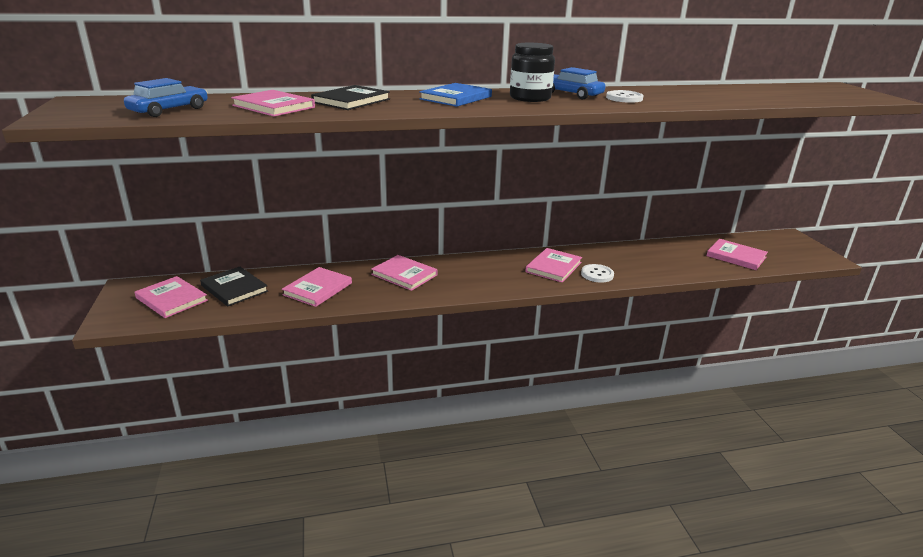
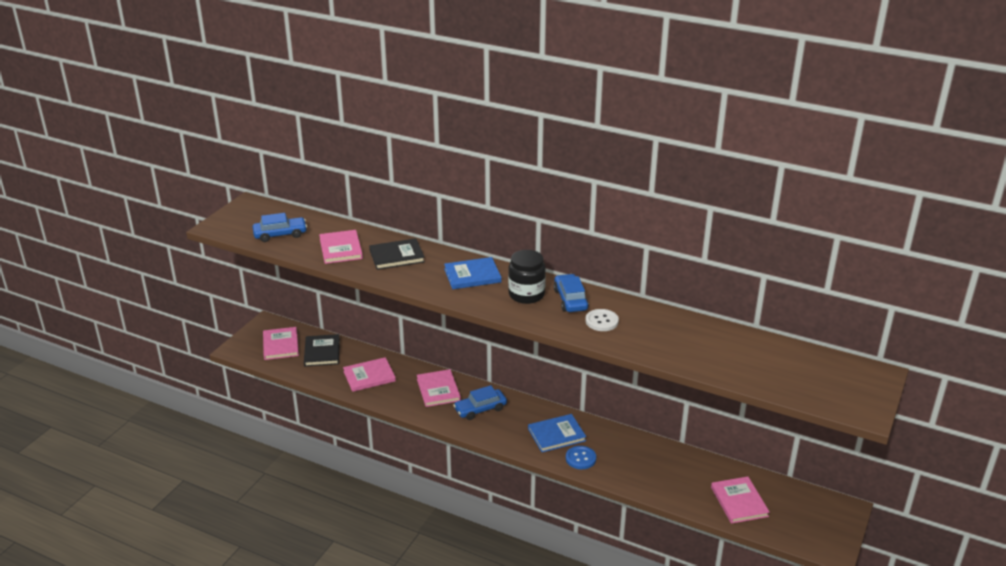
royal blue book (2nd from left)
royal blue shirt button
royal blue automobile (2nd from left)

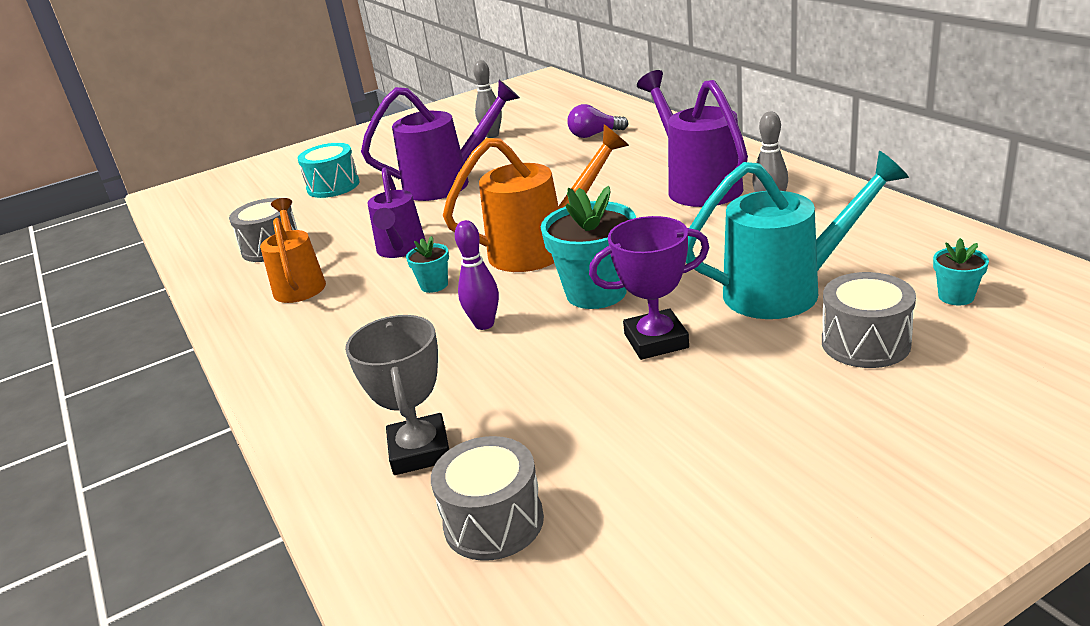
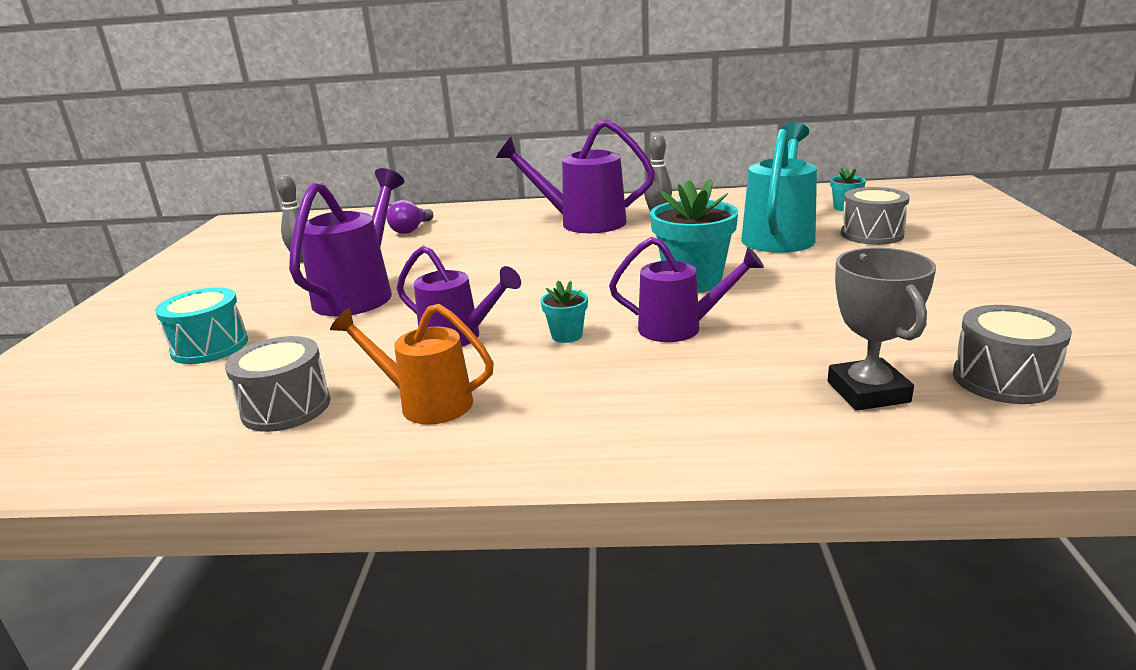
ash-grey trophy
orange-coloured watering pot (2nd from left in the first image)
purple watering pot (4th from left)
purple trophy

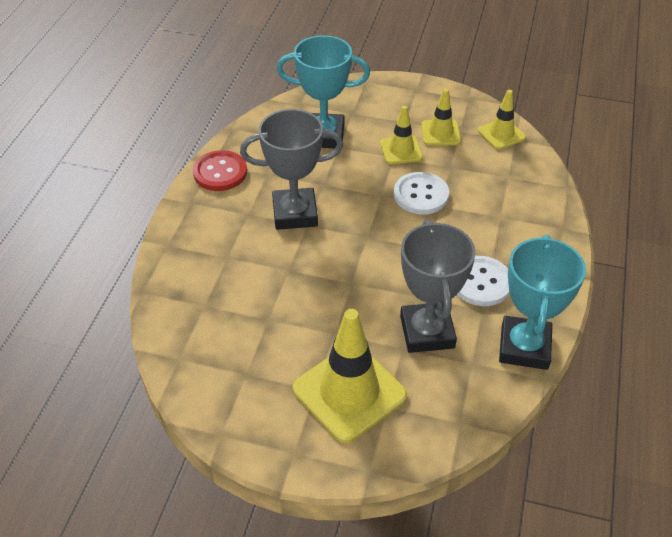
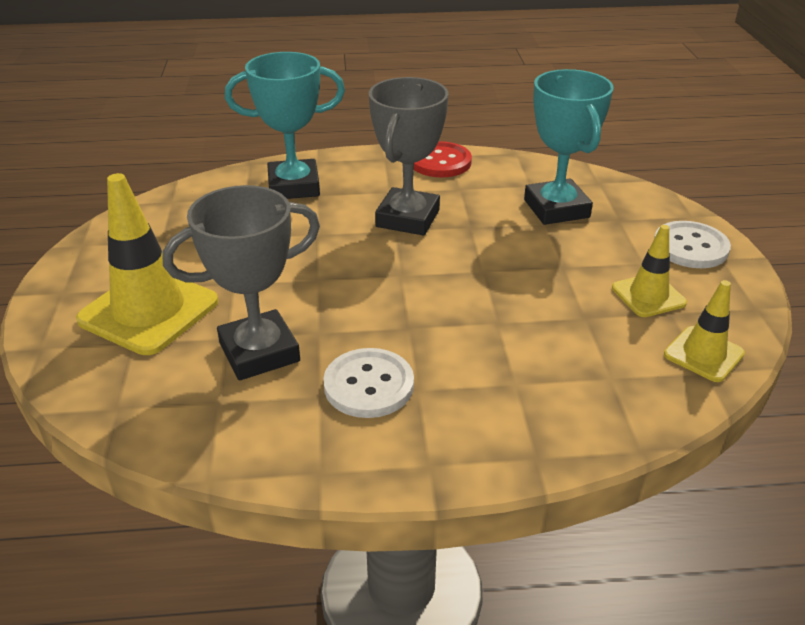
ash-grey trophy (2nd from left)
golden traffic cone (2nd from left in the first image)
snow-white shirt button (2nd from left)
aqua trophy (1st from left)

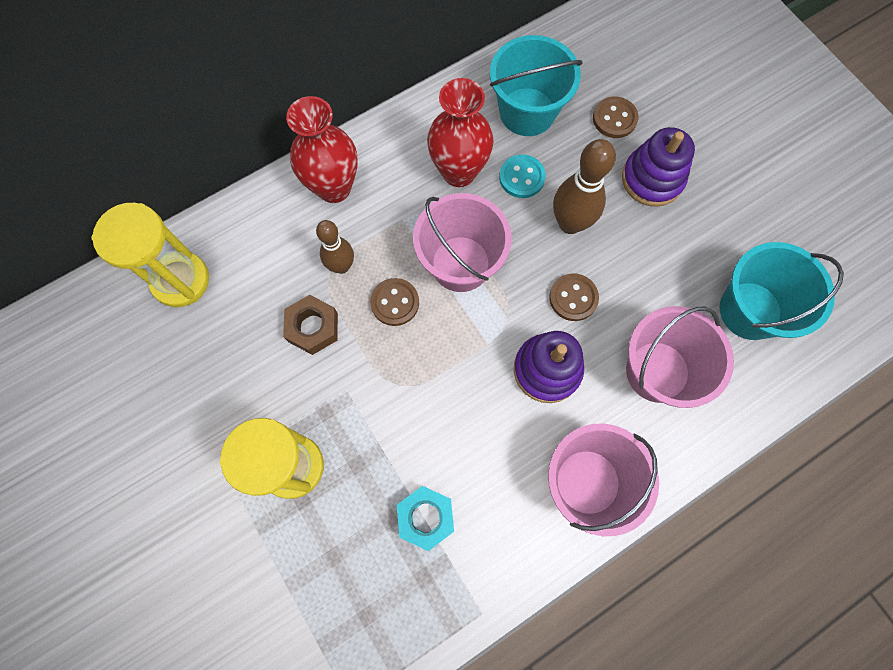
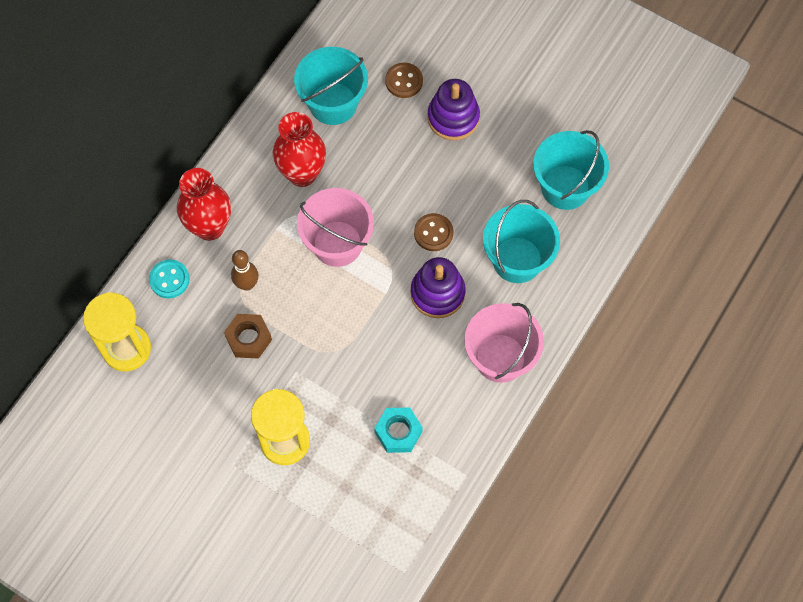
dark brown shirt button (1st from left in the first image)
aqua shirt button
dark brown bowling pin (2nd from left in the first image)
aqua pail (2nd from left)

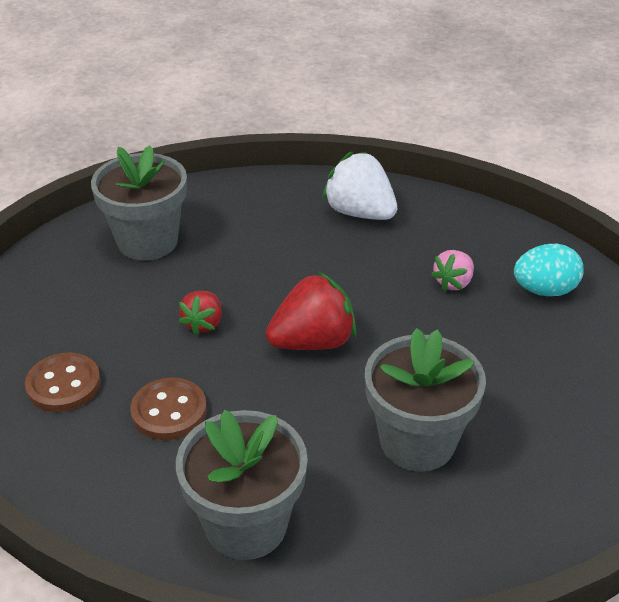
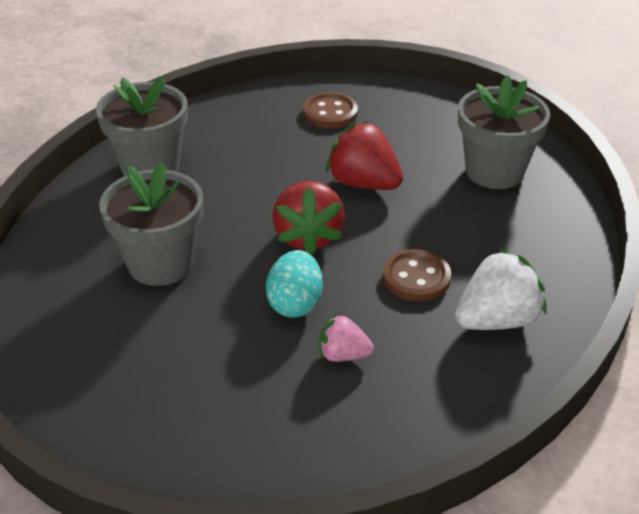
dark brown shirt button (2nd from left)
crimson berry (2nd from left)
rose-pink berry
aqua toy egg

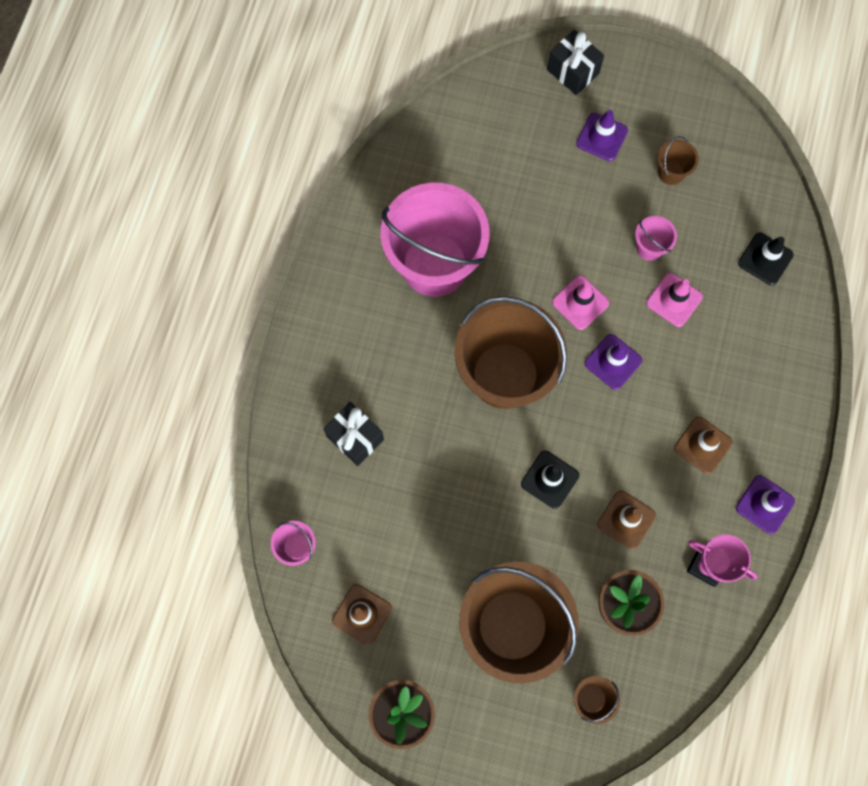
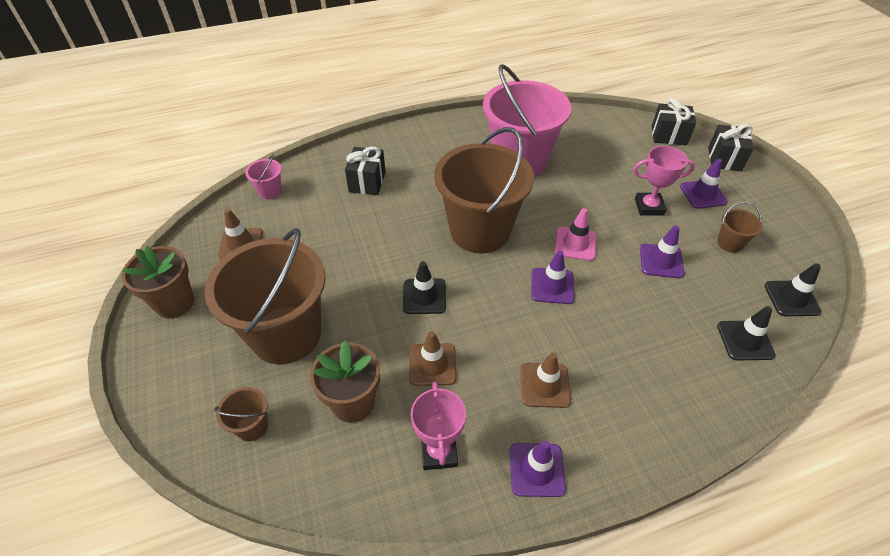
purple traffic cone (3rd from left)
rose-pink traffic cone (2nd from left in the first image)
rose-pink trophy (2nd from left)
ebony wrapped gift (2nd from left)
ebony traffic cone (3rd from left)

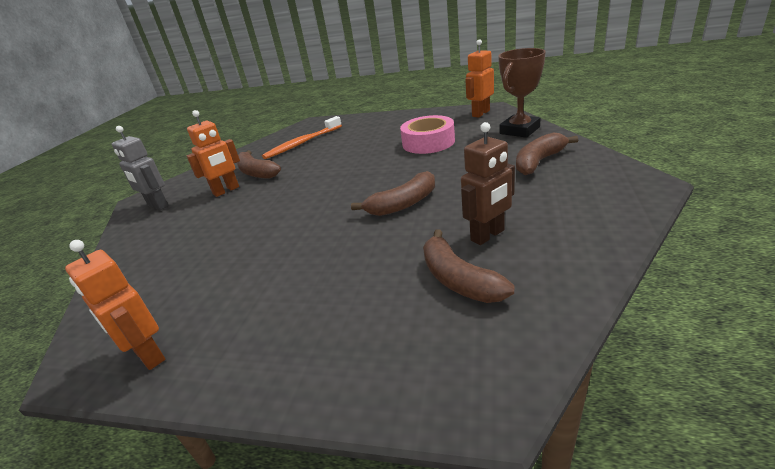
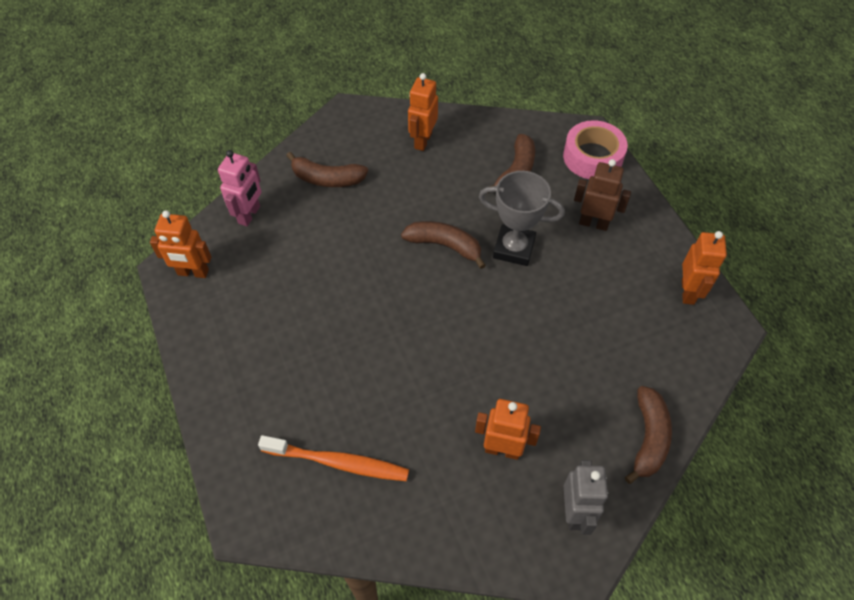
dark brown banana (4th from left)
rose-pink tape
dark brown toy robot
rose-pink toy robot
orange-coloured toy robot (2nd from left)
ash-grey trophy

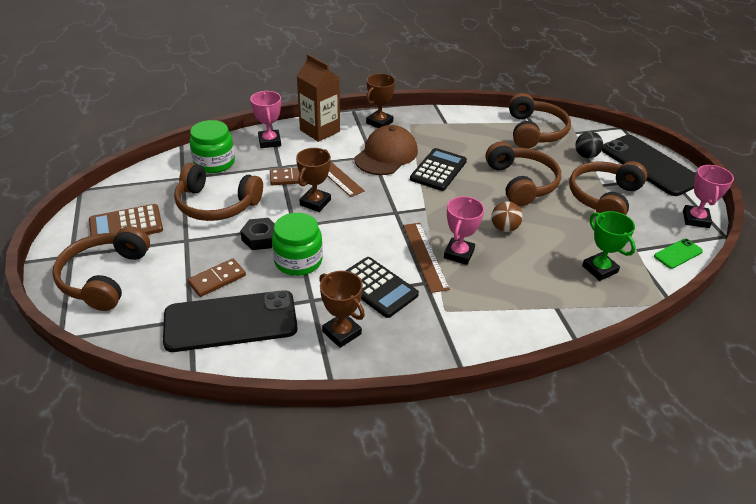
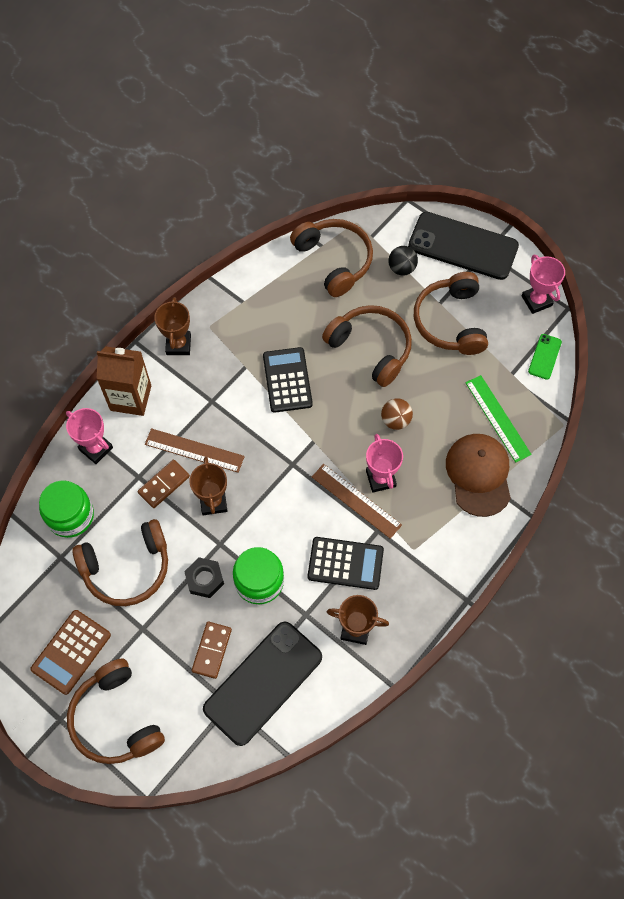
dark brown baseball cap
leaf-green measuring stick

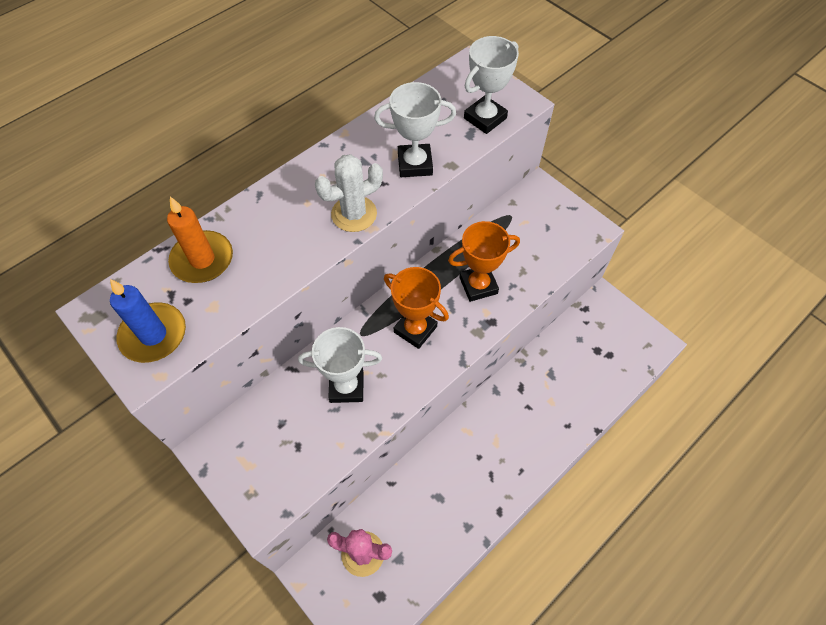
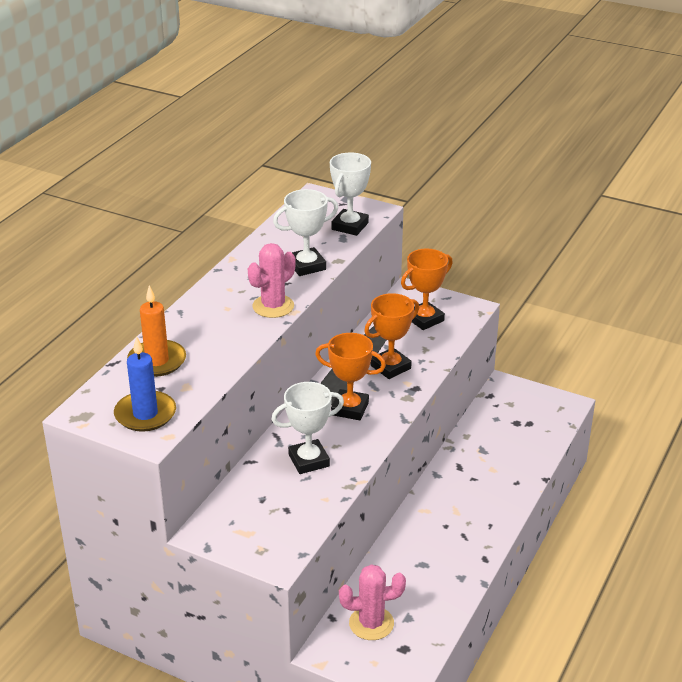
rose-pink prickly plant (1st from left)
orange-coloured trophy (3rd from left)

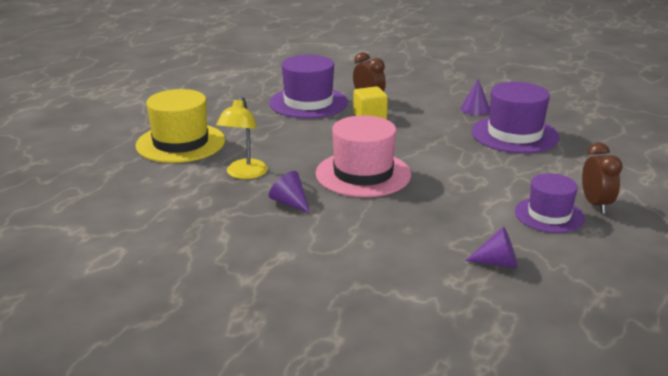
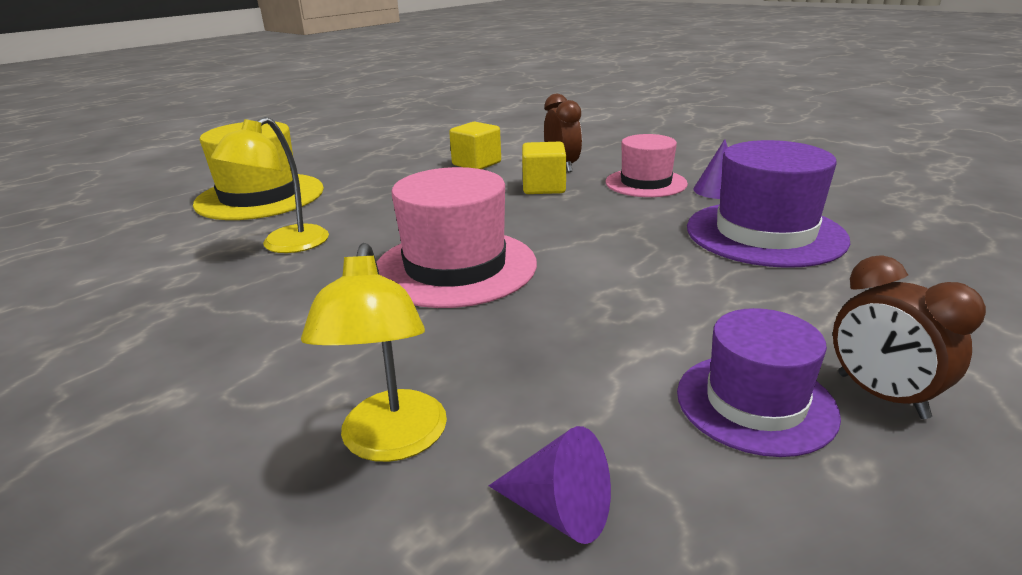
golden cube (1st from left)
purple solid cone (1st from left in the first image)
dark brown clock (2nd from left)
golden lamp (2nd from left)
rose-pink top hat (2nd from left)

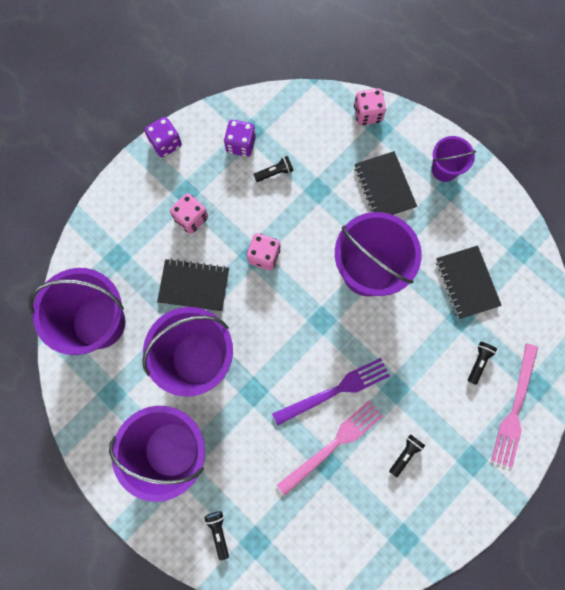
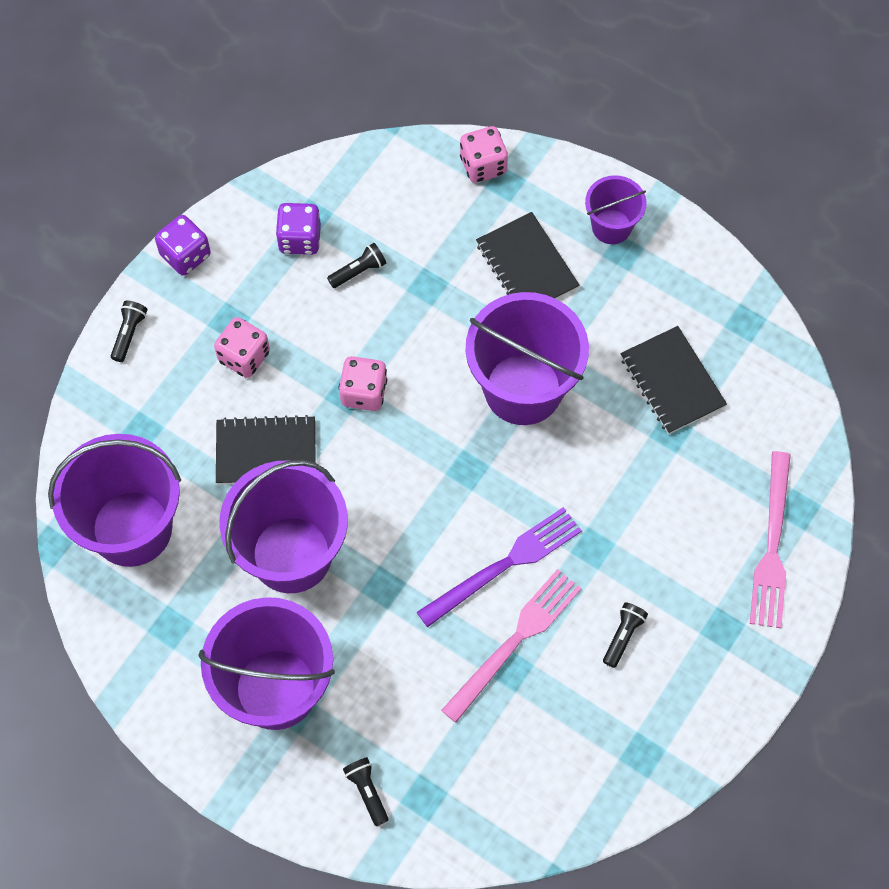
ebony torch (1st from left)

